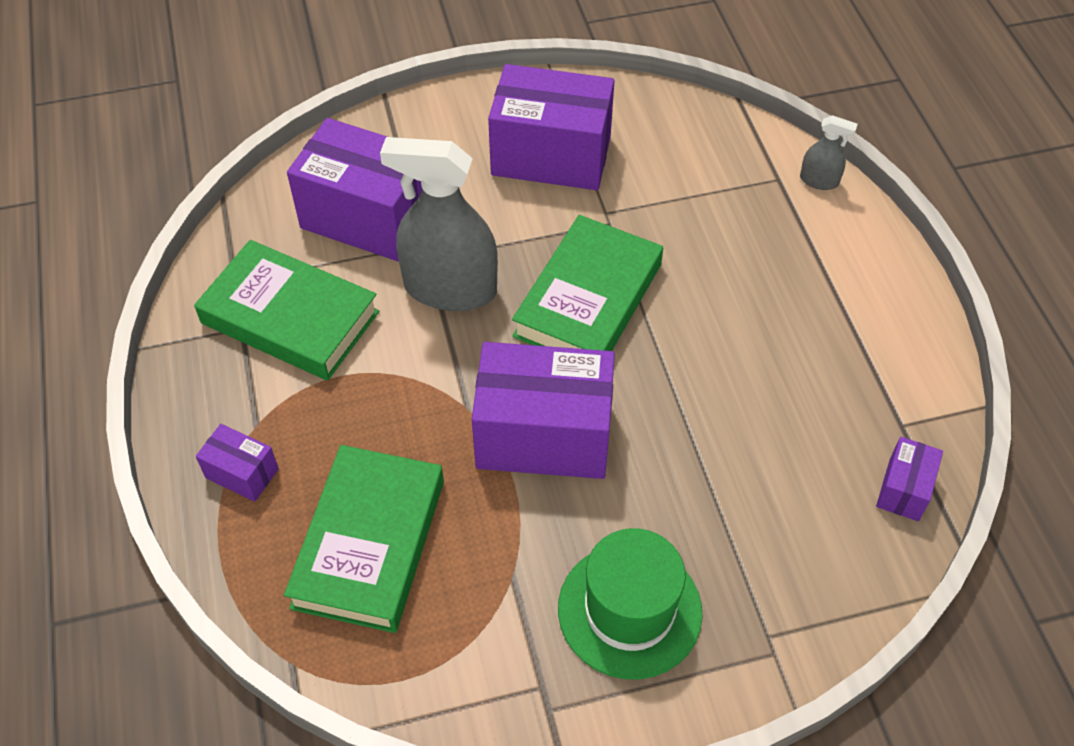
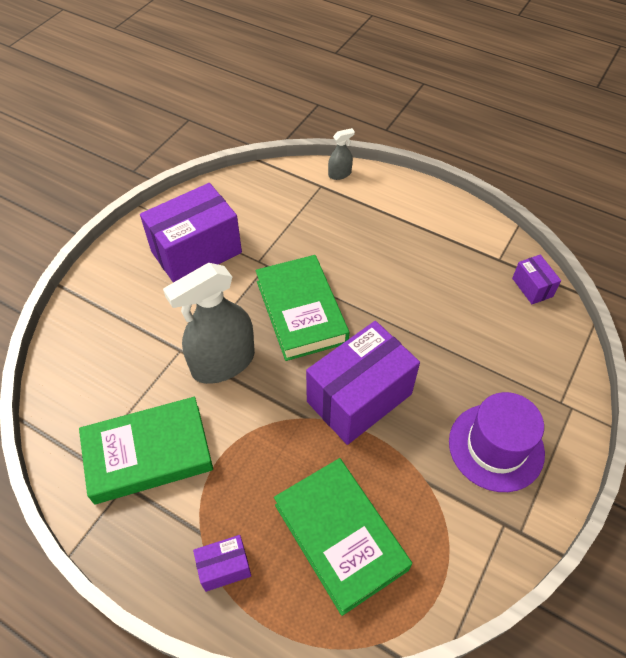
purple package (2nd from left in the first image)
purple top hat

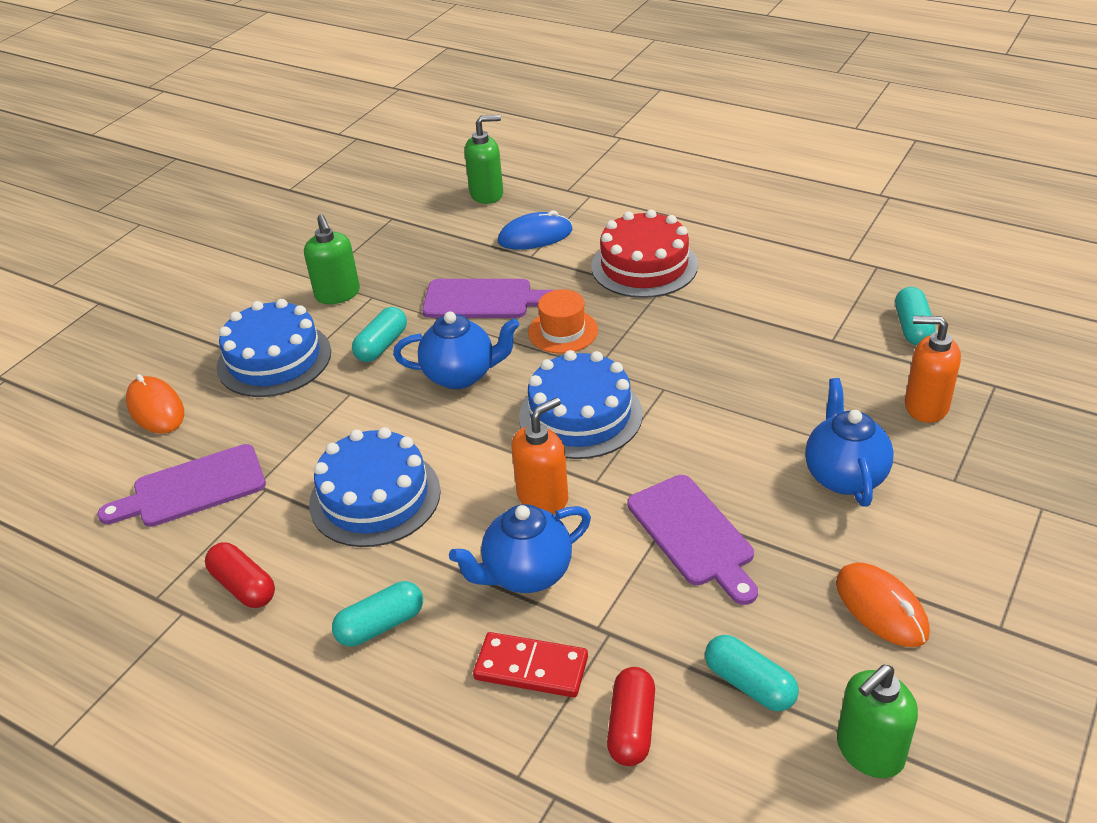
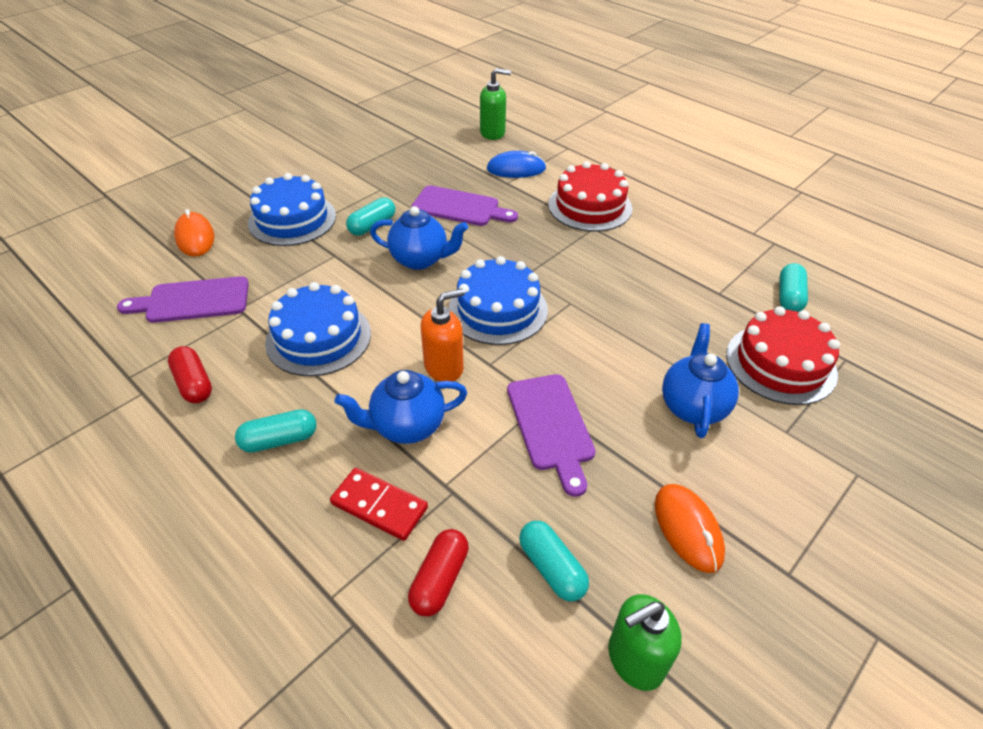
leaf-green soap dispenser (1st from left in the first image)
orange-coloured top hat
crimson layer cake (2nd from left)

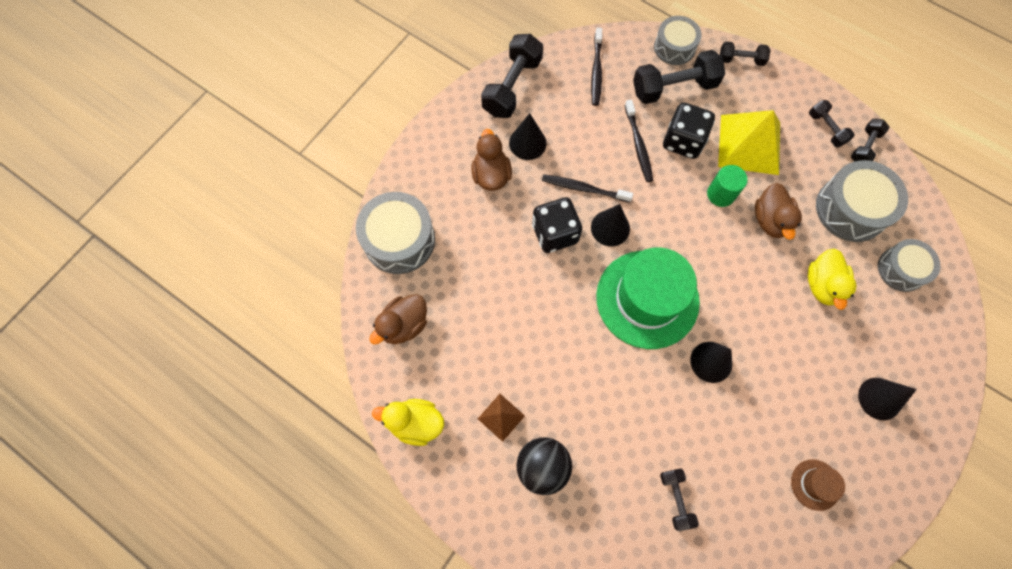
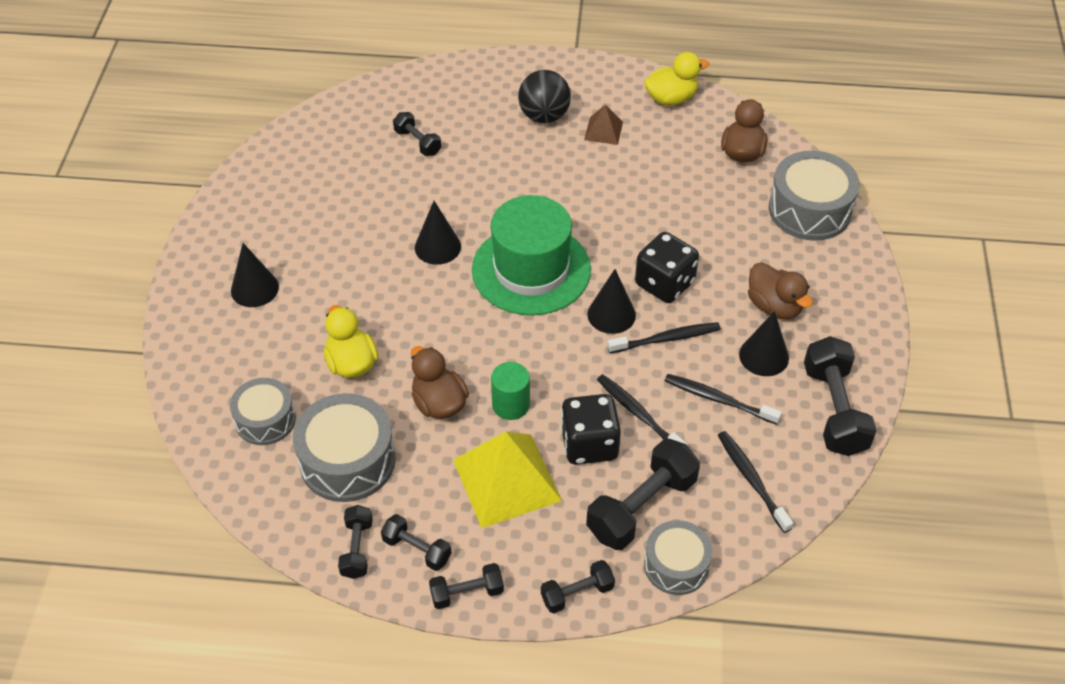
dark brown top hat
ebony dumbbell (4th from left)
ebony tooth brush (3rd from left)

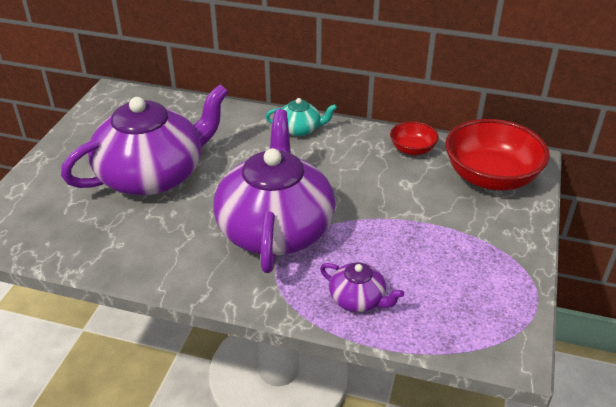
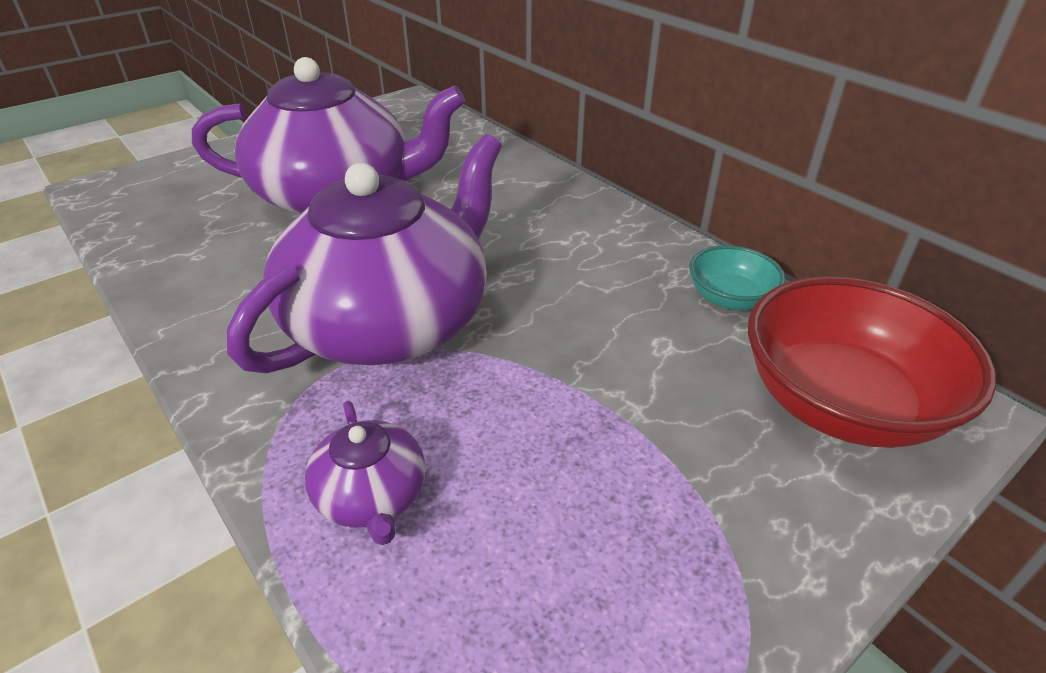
aqua china teapot
aqua serving bowl

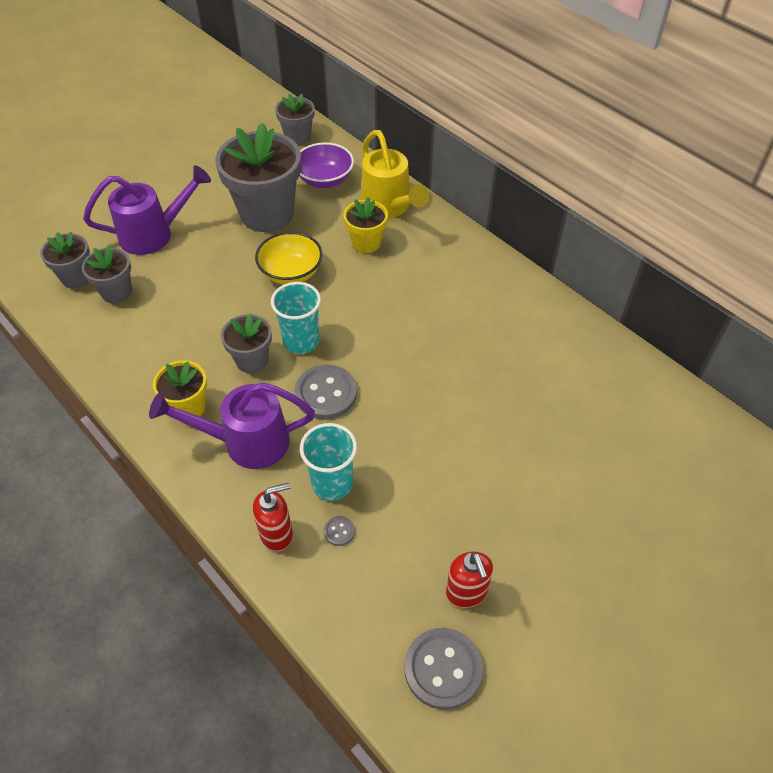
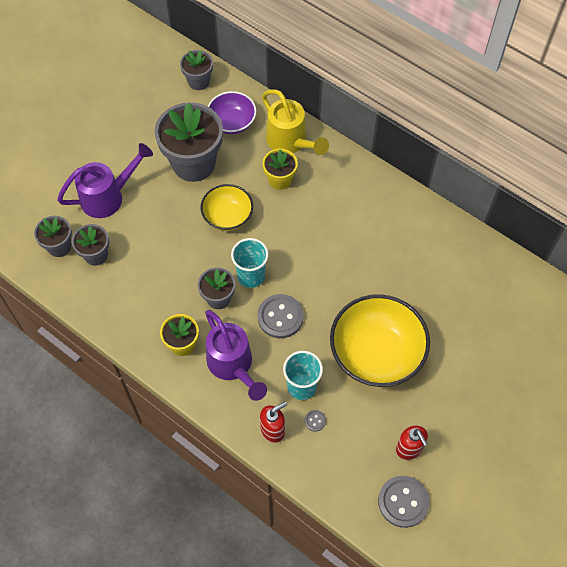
purple watering pot (2nd from left)
golden serving bowl (2nd from left)

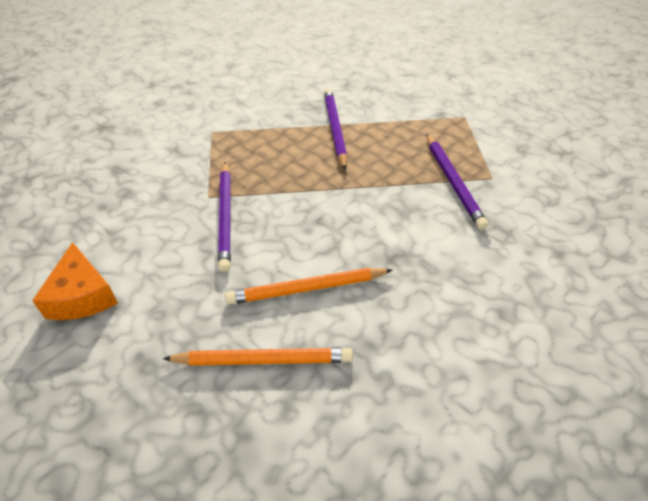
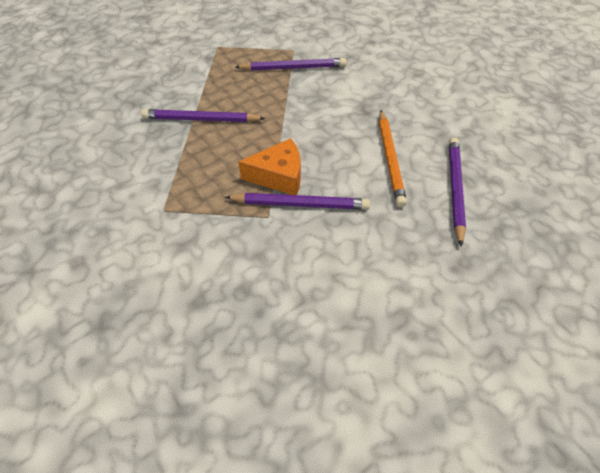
orange-coloured cheese wedge
purple pencil (4th from left)

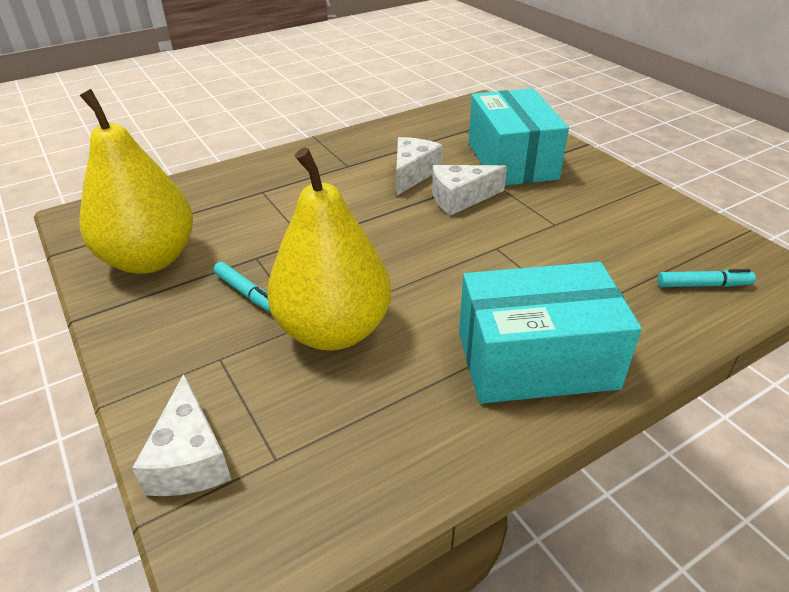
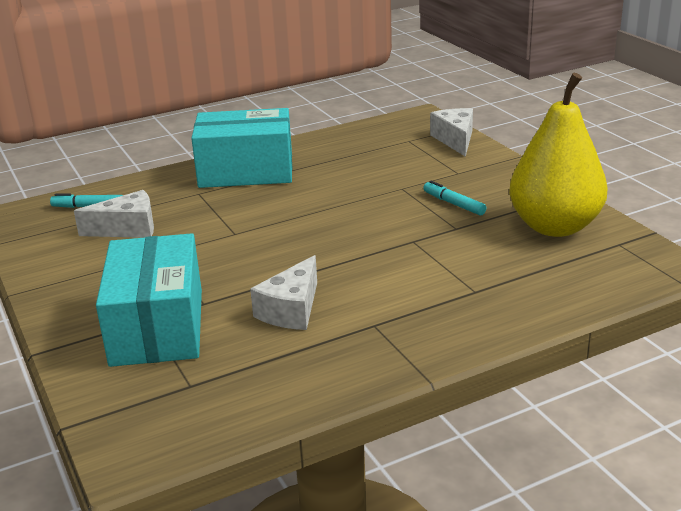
golden toy pear (2nd from left in the first image)
snow-white cheese wedge (1st from left)

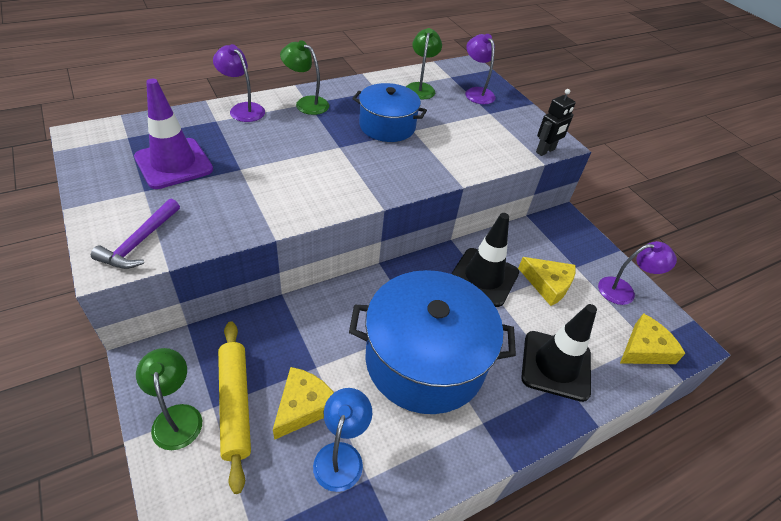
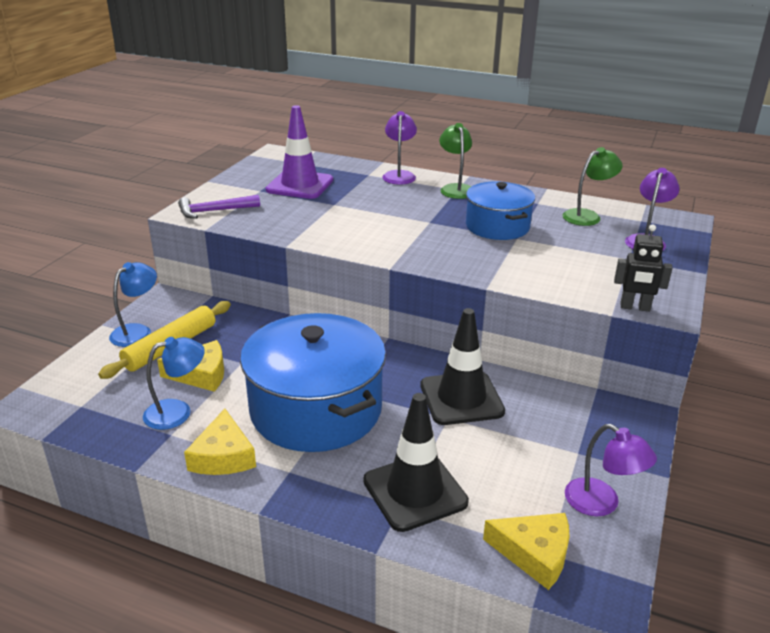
royal blue lamp (1st from left)
golden cheese wedge (2nd from left)

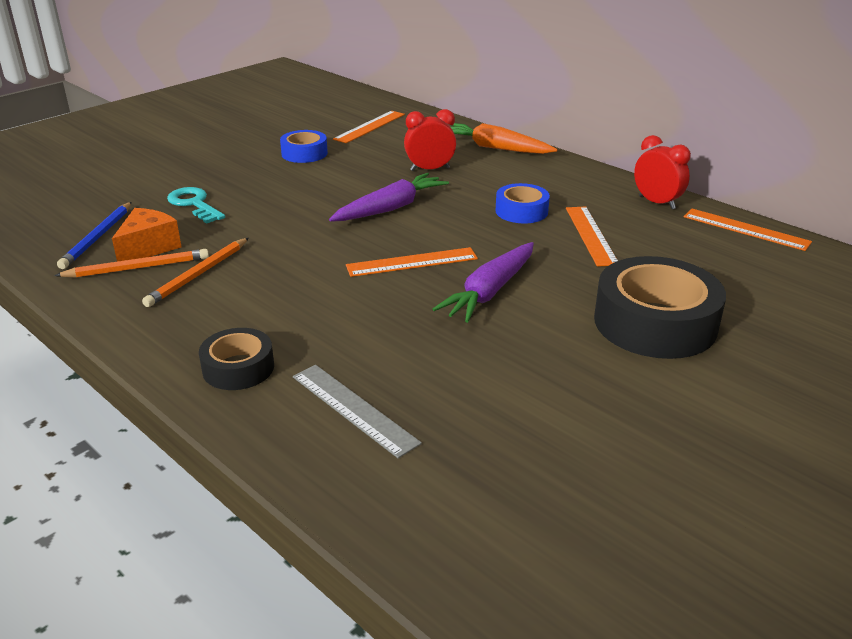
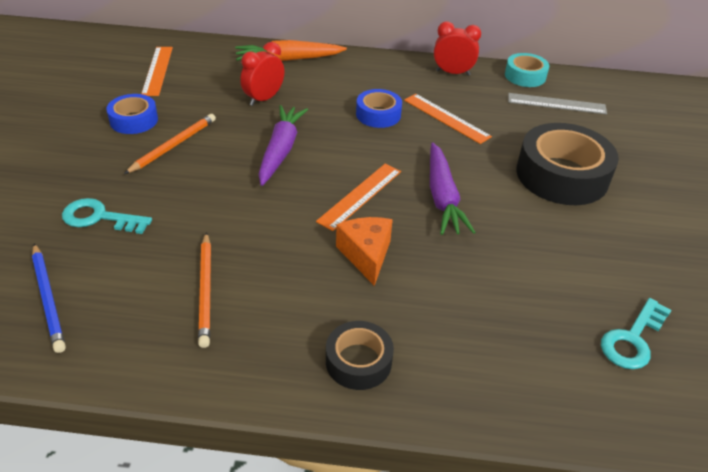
orange-coloured pencil (1st from left)
orange-coloured cheese wedge
ash-grey measuring stick
aqua tape
aqua latchkey (2nd from left)

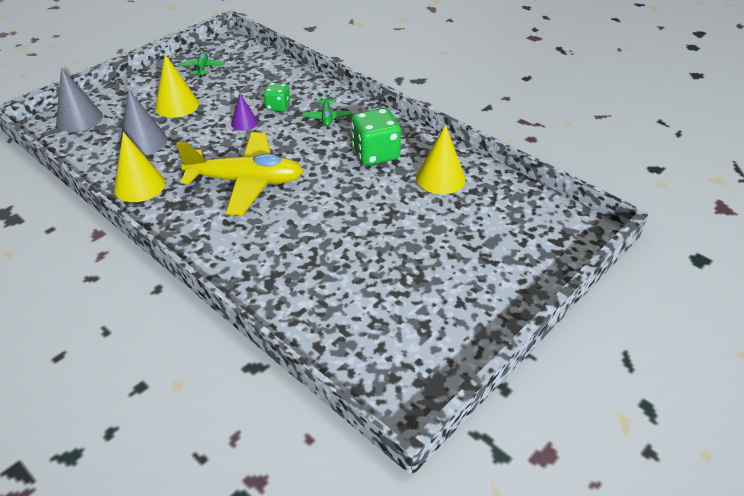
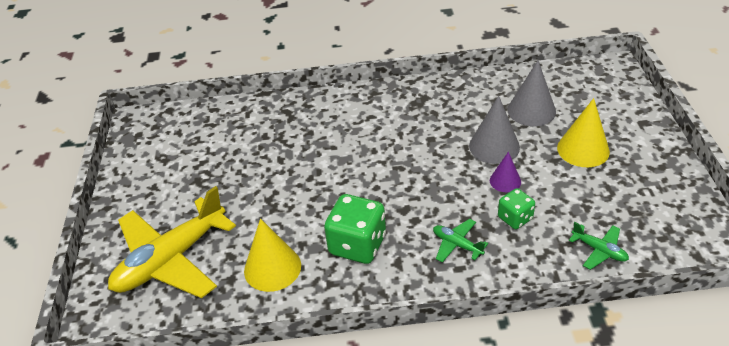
ash-grey solid cone (1st from left)
golden solid cone (1st from left in the first image)
golden aeroplane
leaf-green aeroplane (2nd from left)

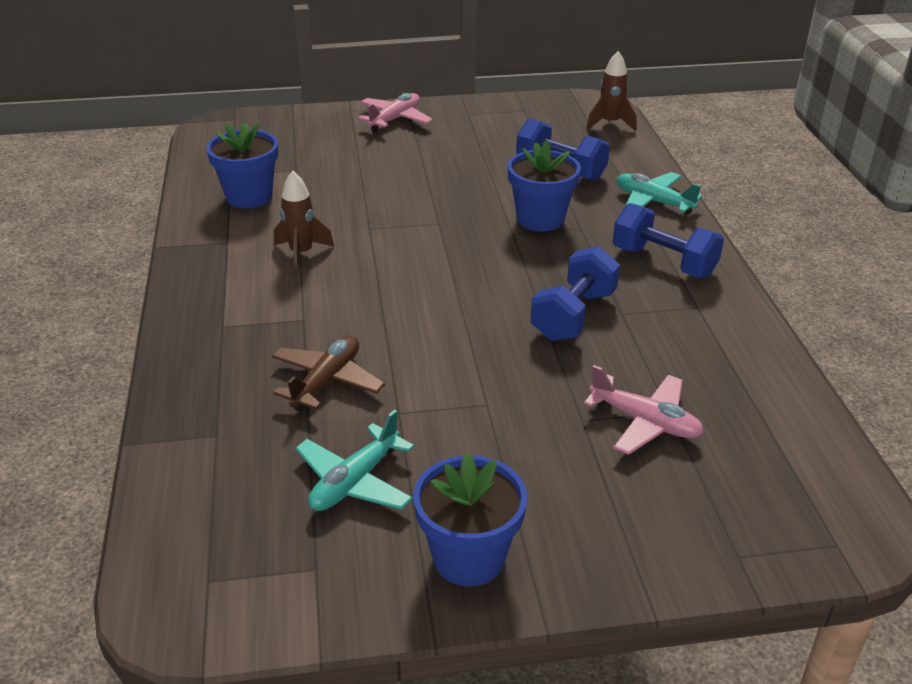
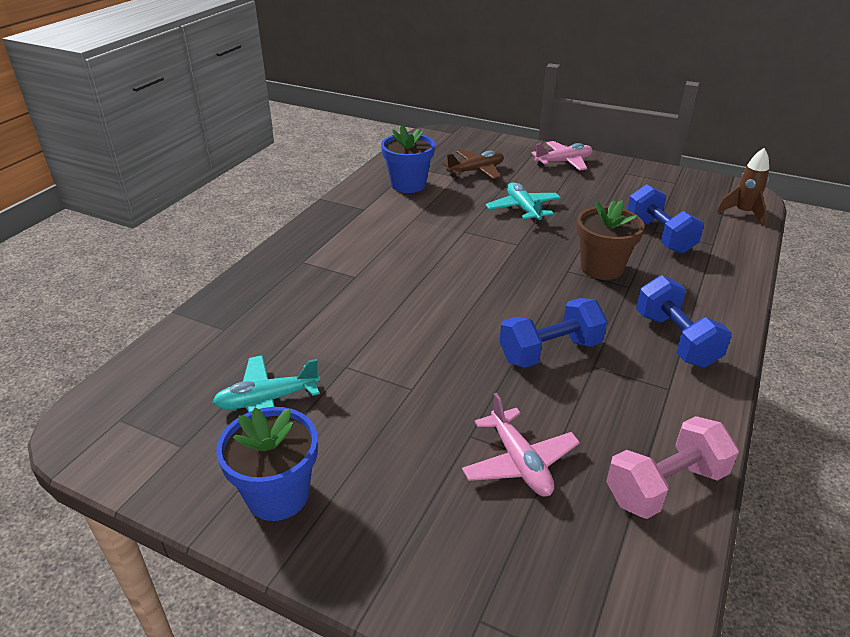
dark brown aeroplane
dark brown toy rocket (1st from left in the first image)
dark brown flower pot
aqua aeroplane (2nd from left)
rose-pink dumbbell

